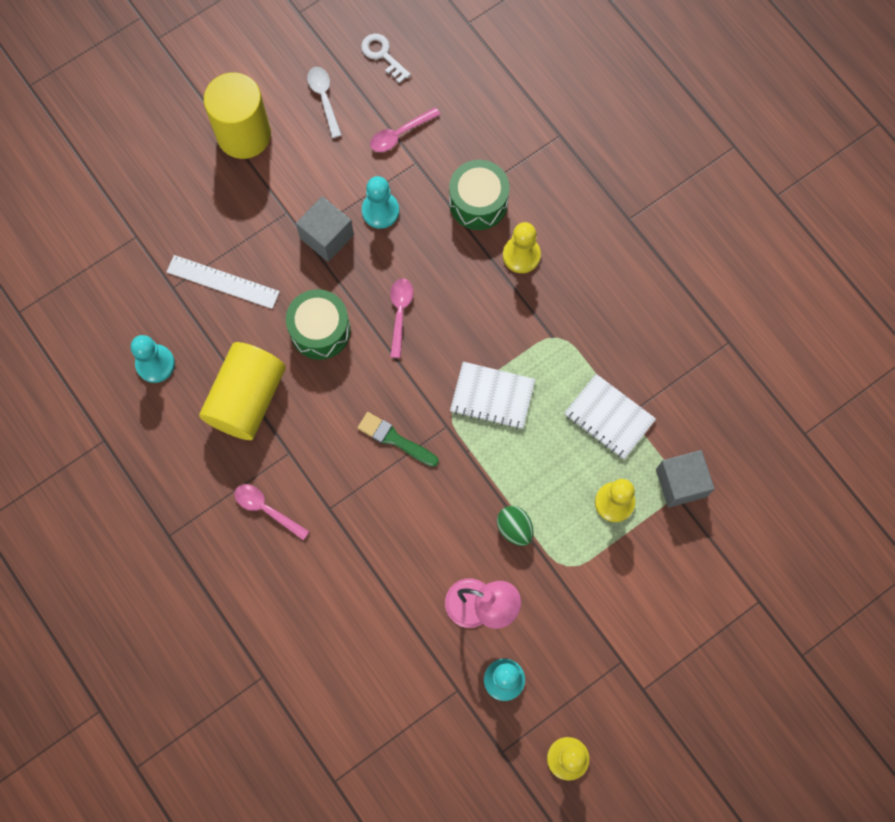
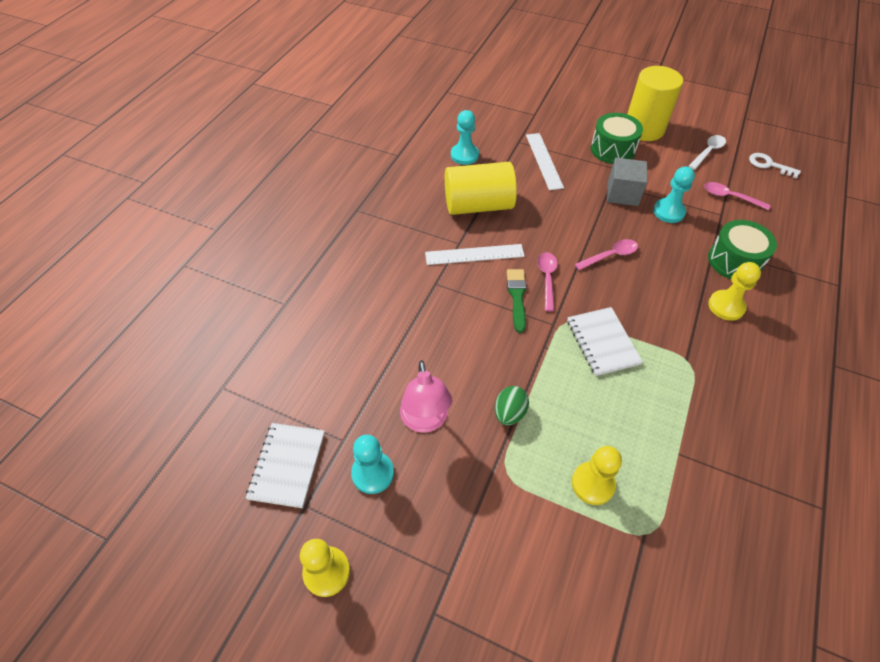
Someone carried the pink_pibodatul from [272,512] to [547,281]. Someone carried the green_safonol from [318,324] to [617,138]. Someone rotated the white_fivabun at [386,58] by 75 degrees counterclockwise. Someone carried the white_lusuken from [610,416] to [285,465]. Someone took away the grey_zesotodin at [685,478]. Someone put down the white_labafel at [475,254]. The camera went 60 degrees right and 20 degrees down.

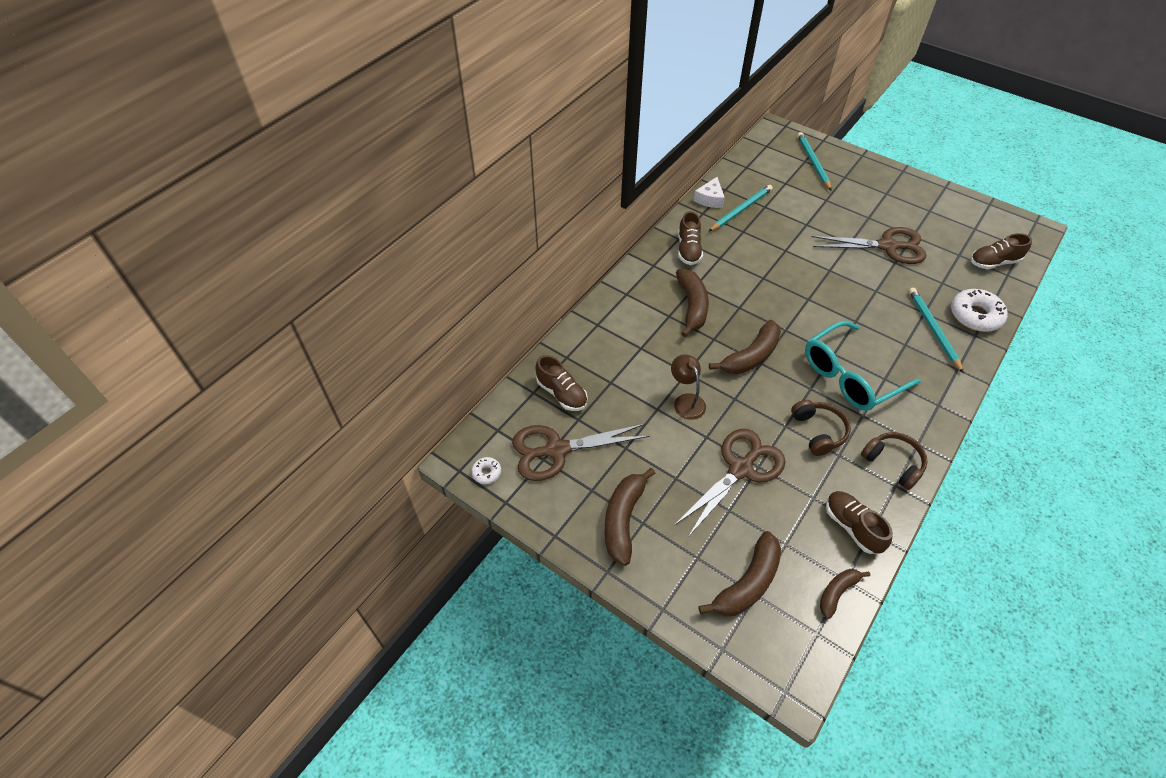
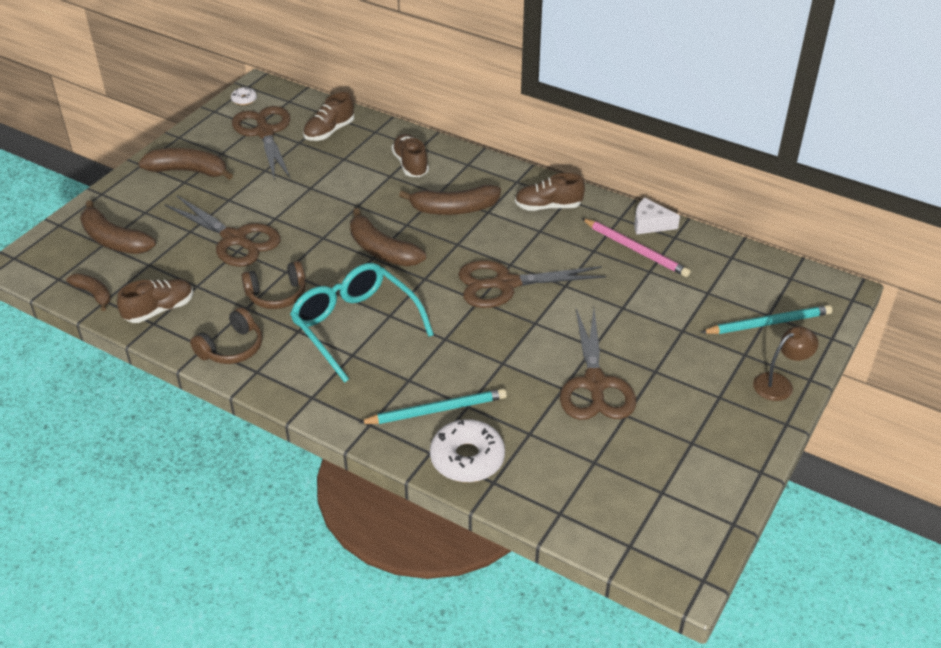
Someone carried the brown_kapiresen from [688,387] to [786,363]. Someone repainted the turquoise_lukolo at [740,208], which became the pink_lukolo at [636,247]. Someone carried the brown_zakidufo from [1001,251] to [410,155]. Someone put down the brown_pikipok at [532,284]. The camera went 85 degrees right and 10 degrees down.

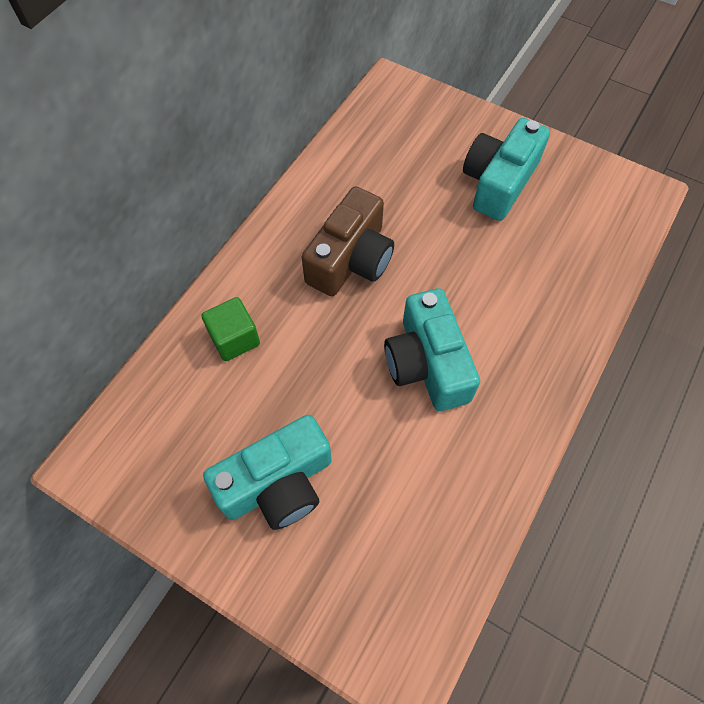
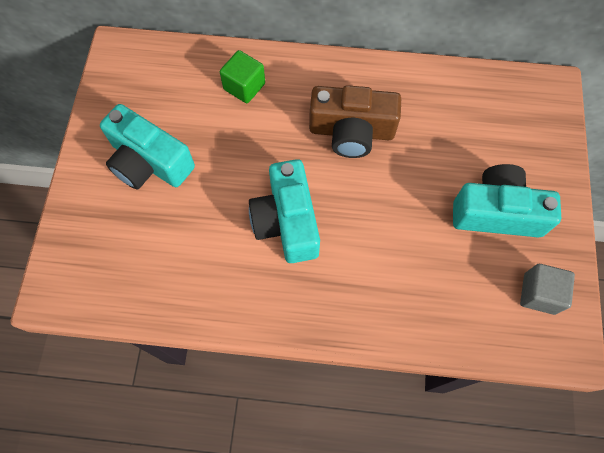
Someone rotated the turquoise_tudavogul at [432,349] by 60 degrees counterclockwise. Someone put down the grey_zesotodin at [547,289]. The camera went 65 degrees right and 5 degrees up.

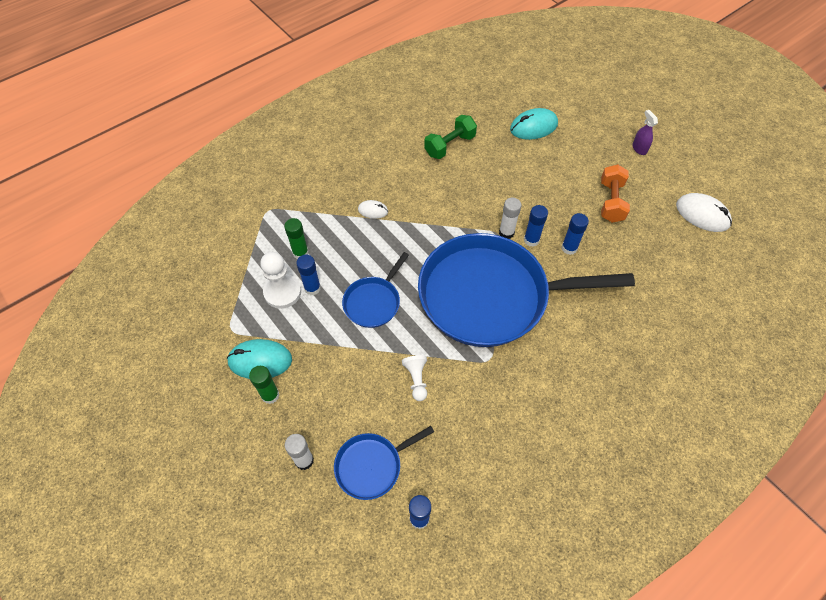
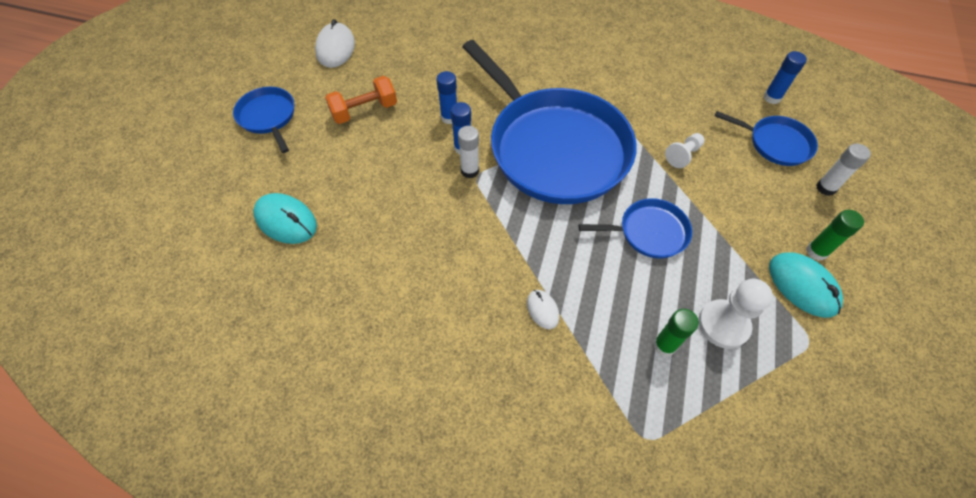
Someone took away the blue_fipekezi at [308,275]. Someone took away the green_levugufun at [450,137]. Someone swapped the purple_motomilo at [645,132] for the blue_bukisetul at [263,120]. The camera went 125 degrees left and 0 degrees up.

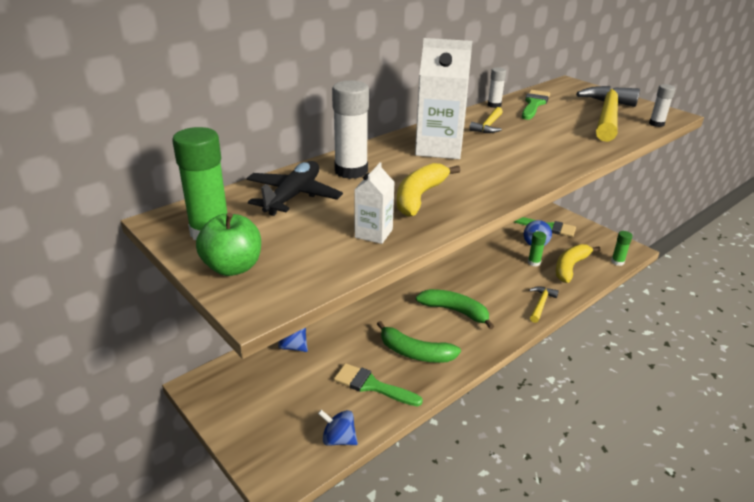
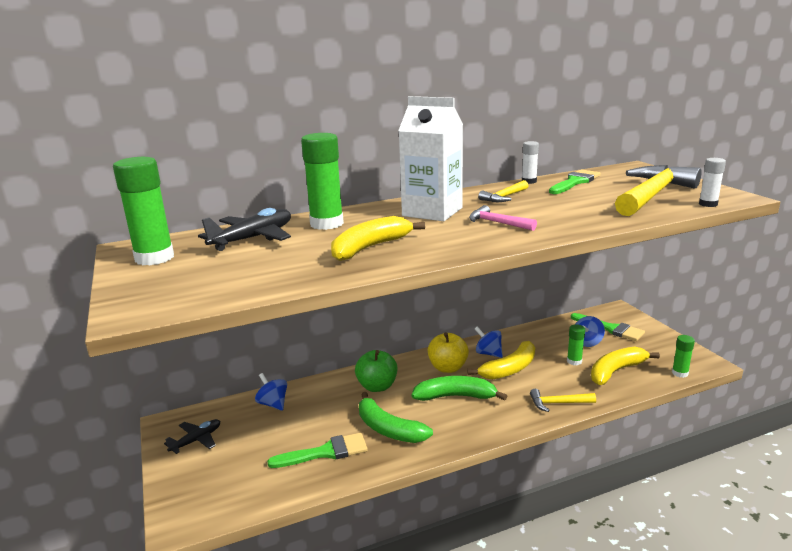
Someone carried the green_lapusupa from [228,244] to [376,371]. Someone carried the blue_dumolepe from [338,428] to [489,342]. Someone repainted the white_fipekezi at [350,129], which became the green_fipekezi at [322,181]. Someone rotated the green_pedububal at [378,384] by 120 degrees clockwise. Someone took away the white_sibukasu at [374,203]. Someone rotated the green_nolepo at [455,309] by 45 degrees counterclockwise. Someone rotated the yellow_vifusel at [544,304] by 135 degrees counterclockwise. Someone put down the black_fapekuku at [192,436]. Someone put down the yellow_lapusupa at [448,352]. Someone put down the yellow_nolepo at [501,360]. Someone put down the pink_vifusel at [503,218]. The camera went 20 degrees right and 10 degrees down.

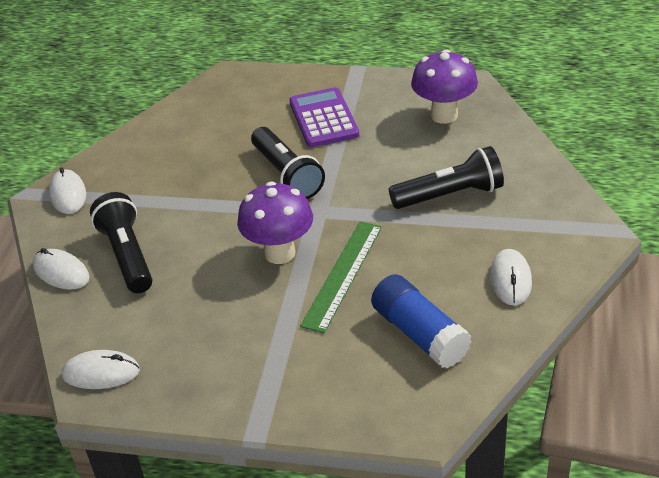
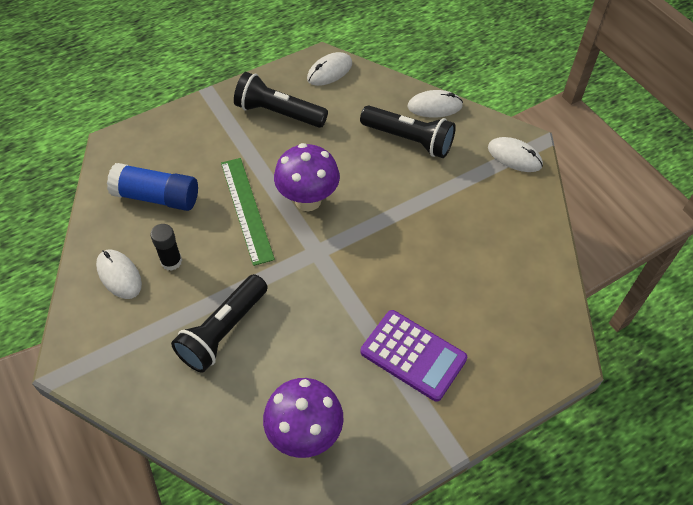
Someone carried the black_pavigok from [288,163] to [281,100]. Someone put down the black_fipekezi at [166,247]. The camera went 135 degrees right and 15 degrees up.

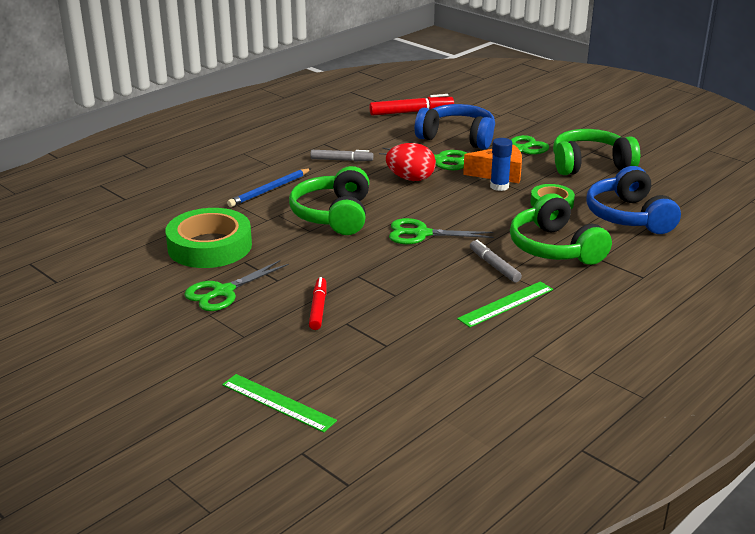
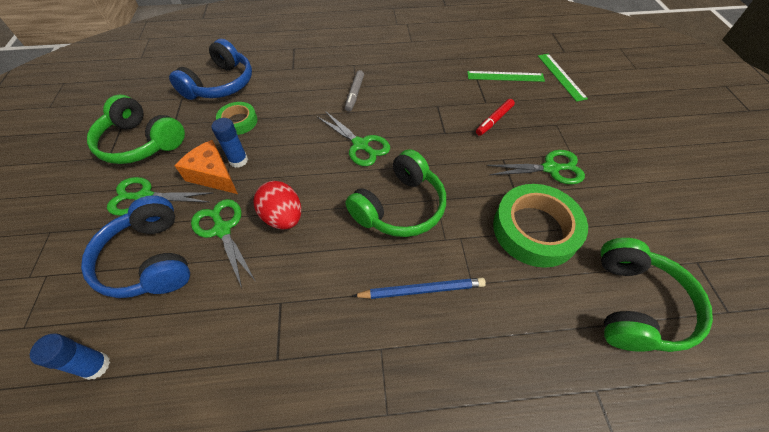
Someone took away the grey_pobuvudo at [341,155]. Someone swapped the red_pobuvudo at [411,105] for the blue_fipekezi at [70,356]. Someone carried the green_labafel from [505,304] to [506,76]. Someone carried the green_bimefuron from [561,229] to [657,295]. The camera went 140 degrees left and 25 degrees up.

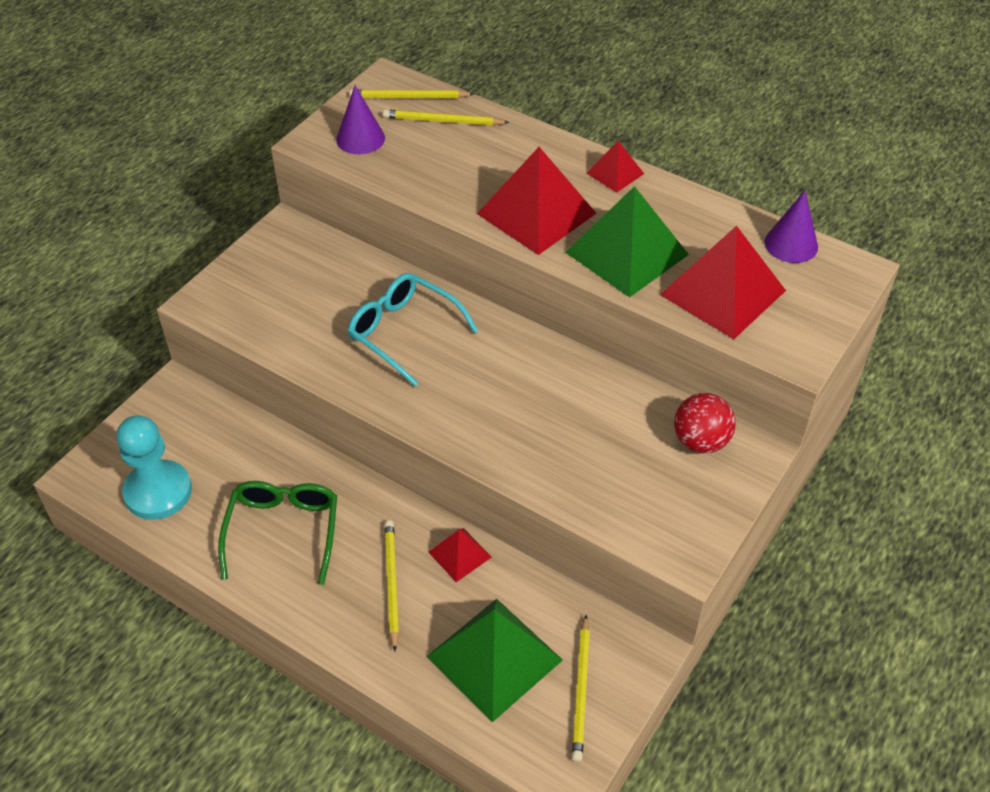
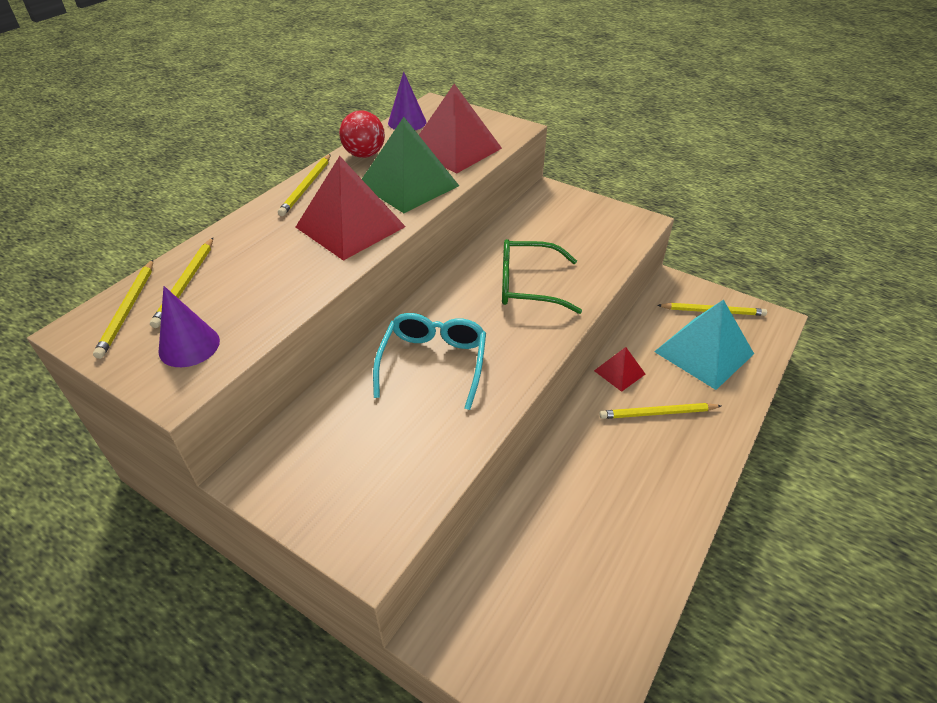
Someone took away the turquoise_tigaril at [154,467]. Someone carried the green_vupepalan from [277,533] to [542,276]. Someone rotated the turquoise_vupepalan at [412,329] by 150 degrees clockwise. Someone repainted the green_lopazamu at [495,660], which became the turquoise_lopazamu at [704,344]. Someone swapped the red_lopazamu at [615,167] for the yellow_lukolo at [304,185]. Someone carried the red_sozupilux from [705,423] to [362,134]. The camera went 90 degrees left and 5 degrees down.

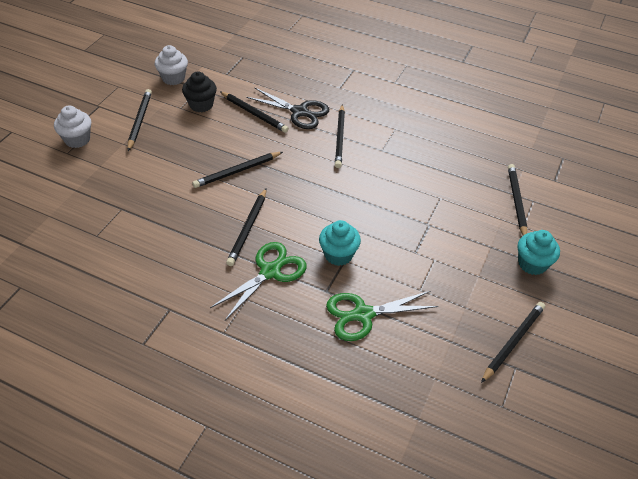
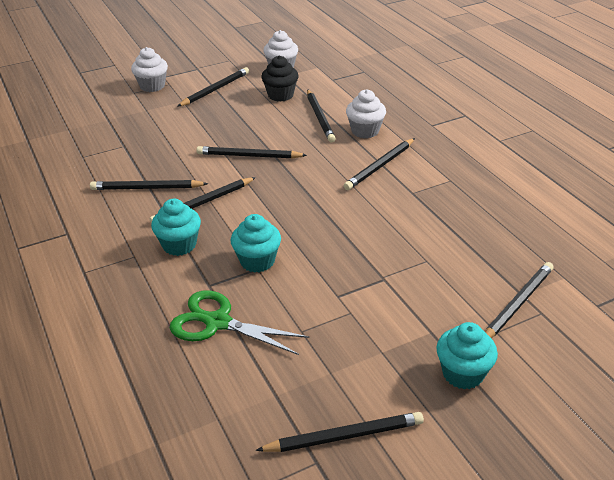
Someone swapped the green_pikipok at [258,281] for the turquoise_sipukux at [176,227]. Someone swapped the black_pikipok at [287,108] for the white_sipukux at [366,113]. Someone put down the black_lukolo at [149,185]. The camera went 40 degrees right and 10 degrees down.

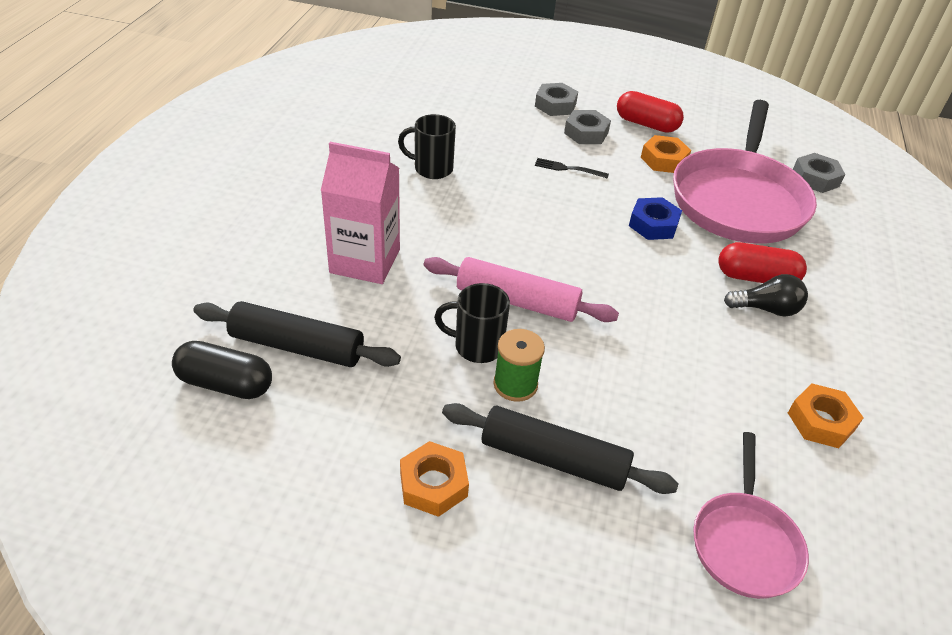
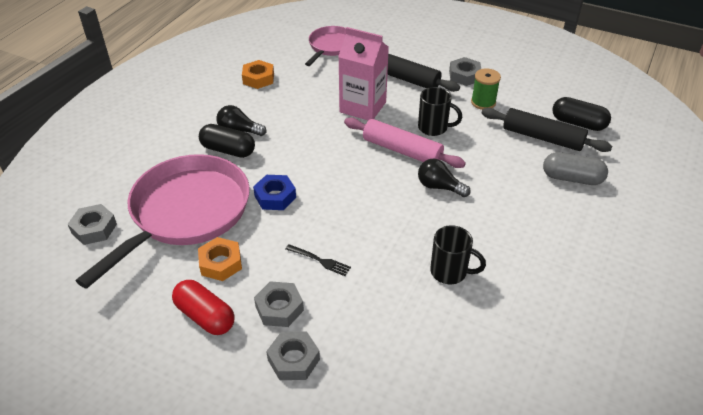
Someone carried the pink_sibukasu from [360,213] to [363,73]. Someone repainted the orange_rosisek at [434,479], which became the grey_rosisek at [465,71]. Someone carried the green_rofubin from [519,365] to [486,89]. Someone repainted the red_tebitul at [762,262], which became the black_tebitul at [227,141]. Someone put down the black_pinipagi at [444,178]. Someone put down the grey_tebitul at [575,168]. The camera went 165 degrees left and 0 degrees up.

